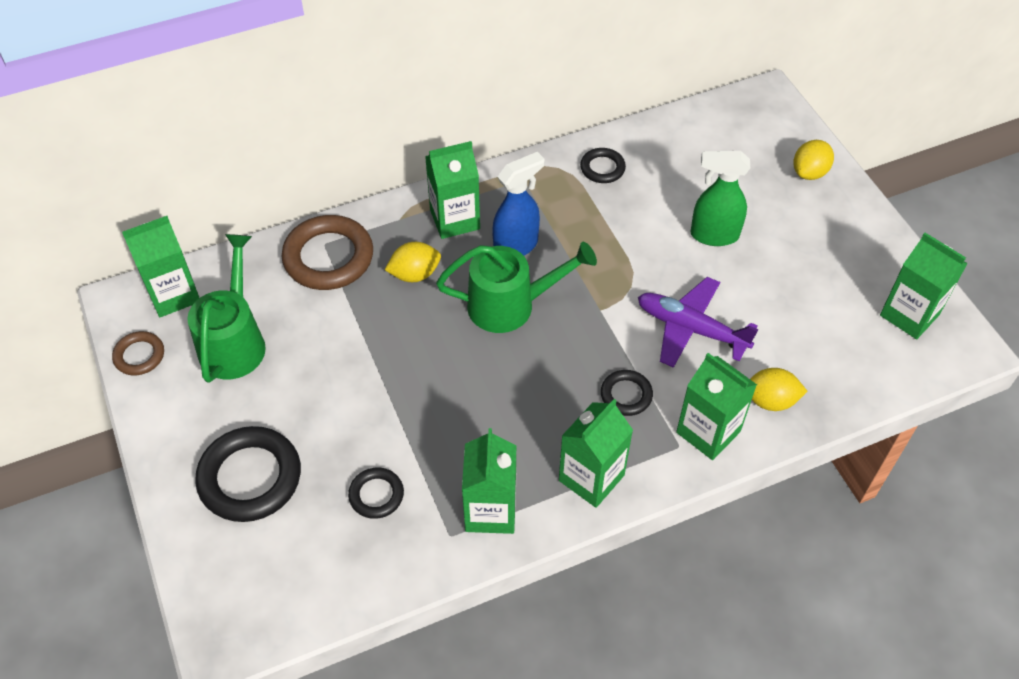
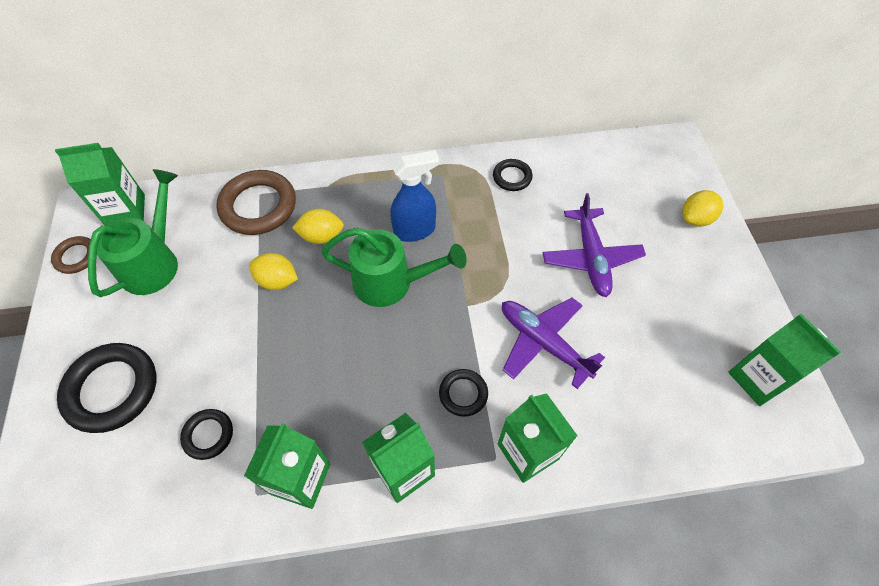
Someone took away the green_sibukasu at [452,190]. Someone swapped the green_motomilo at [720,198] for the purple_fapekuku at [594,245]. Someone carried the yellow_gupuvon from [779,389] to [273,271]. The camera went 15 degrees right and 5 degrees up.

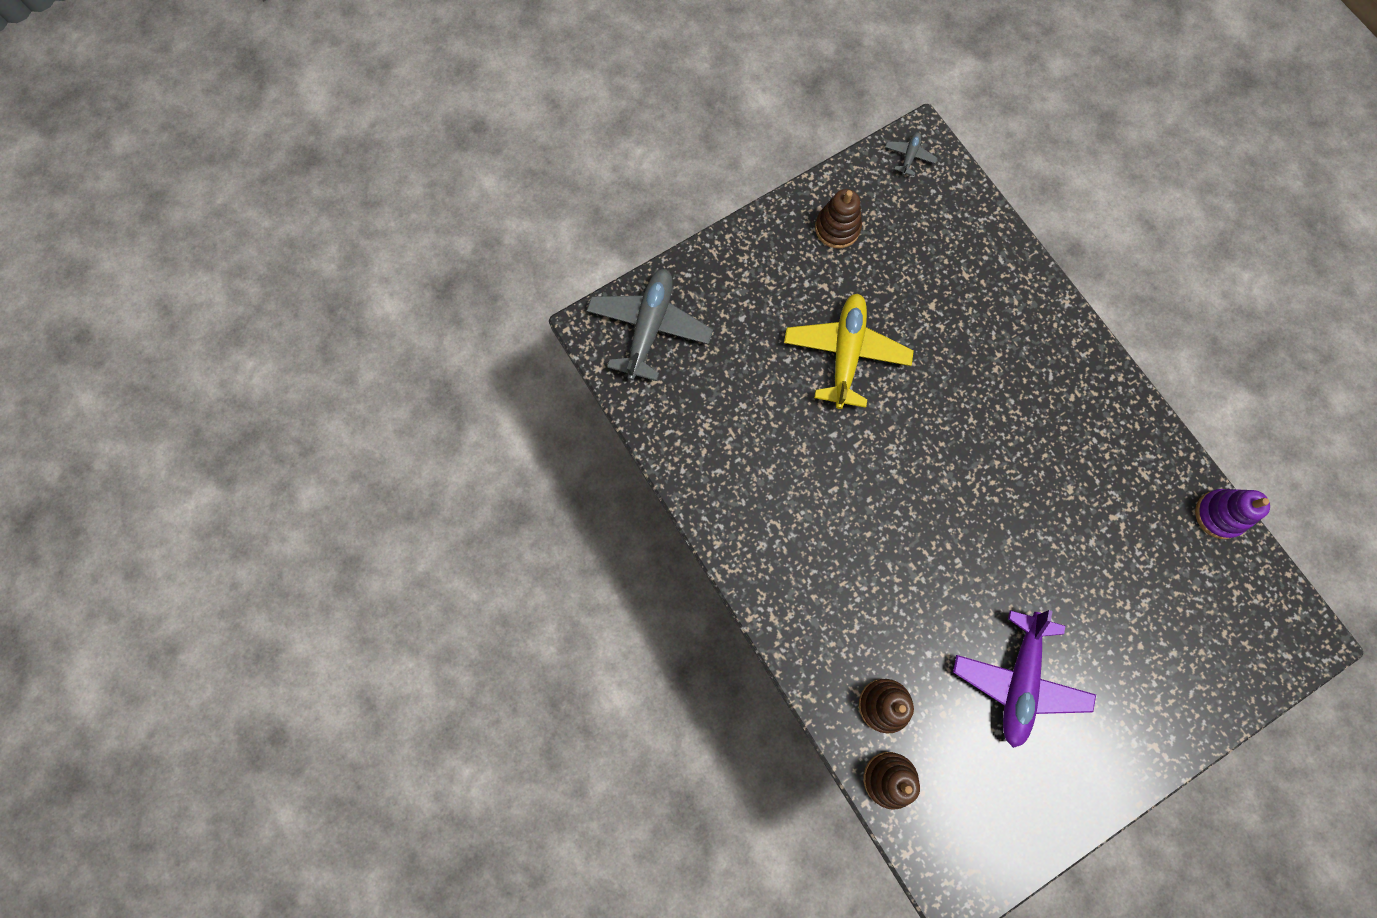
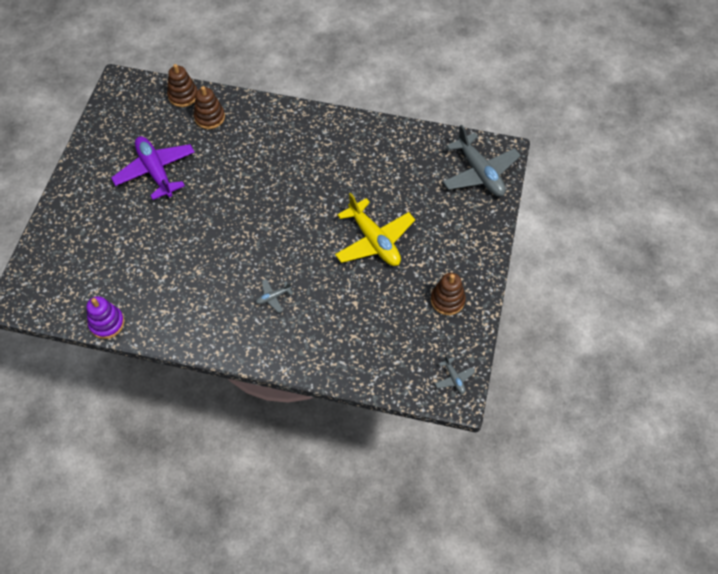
Someone put down the grey_fapekuku at [274,296]. The camera went 135 degrees right and 15 degrees down.

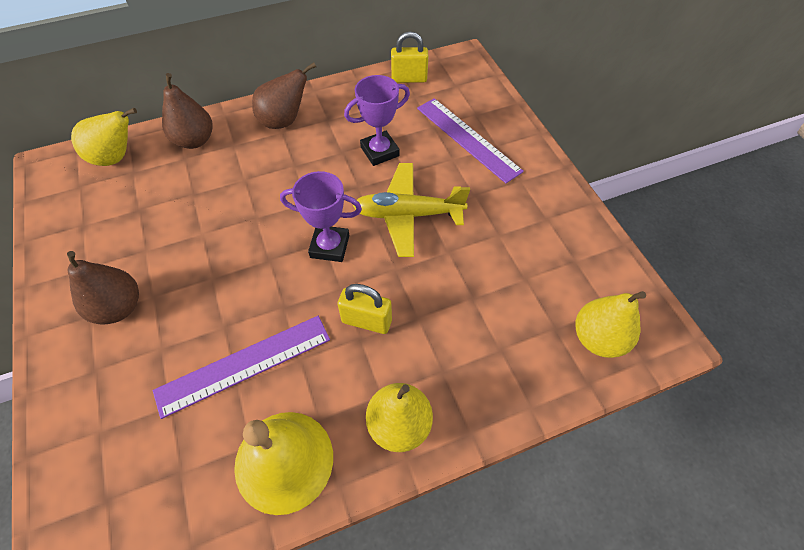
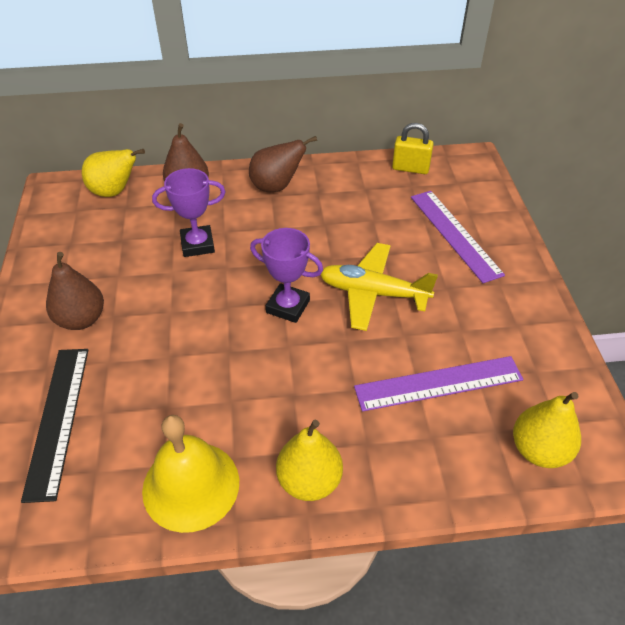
Someone carried the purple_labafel from [241,367] to [438,384]. Someone took away the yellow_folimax at [365,309]. Someone carried the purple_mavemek from [377,120] to [188,212]. Someone put down the black_labafel at [54,426]. The camera went 15 degrees right and 10 degrees down.

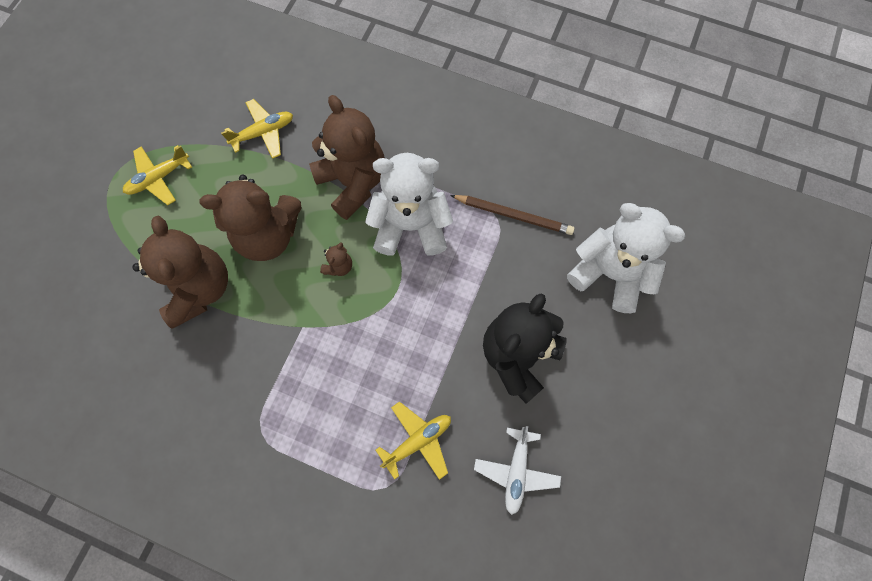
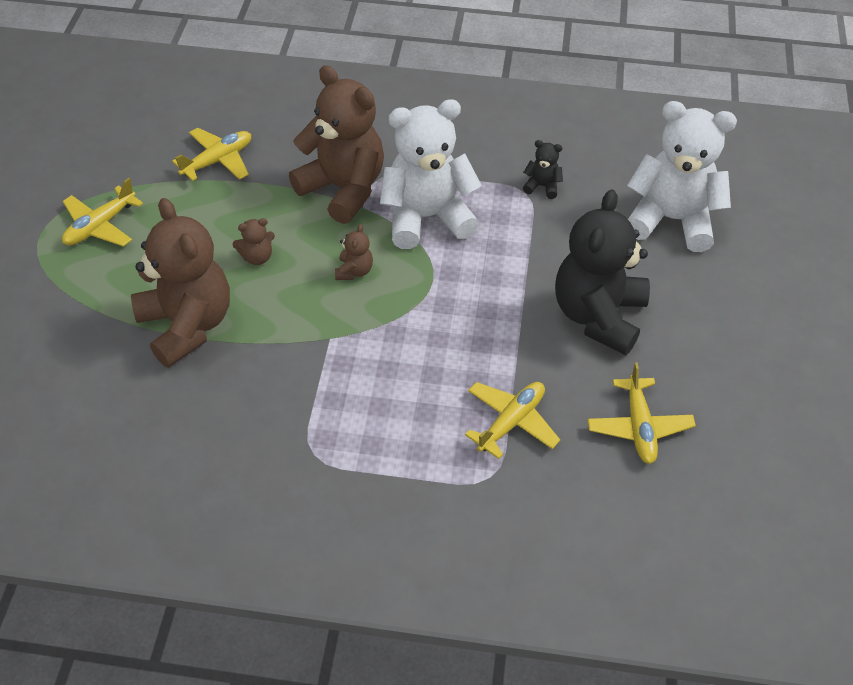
Someone scaled the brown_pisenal at [250,218] by 0.41. Someone swapped the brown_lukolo at [512,215] for the black_pisenal at [543,169]. Someone repainted the white_fapekuku at [517,470], which became the yellow_fapekuku at [641,413]. The camera went 15 degrees left and 20 degrees down.

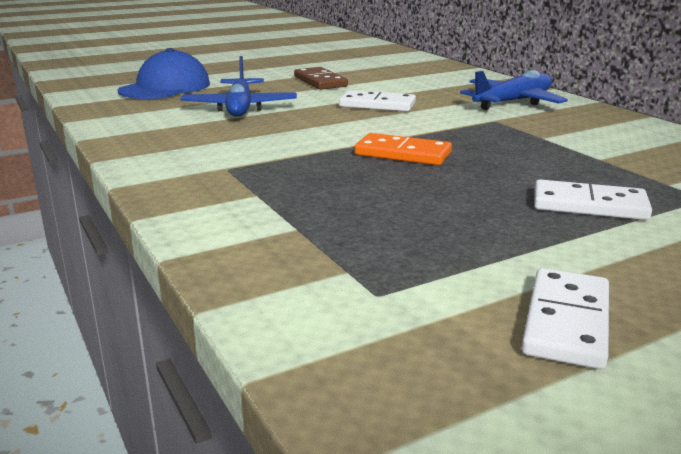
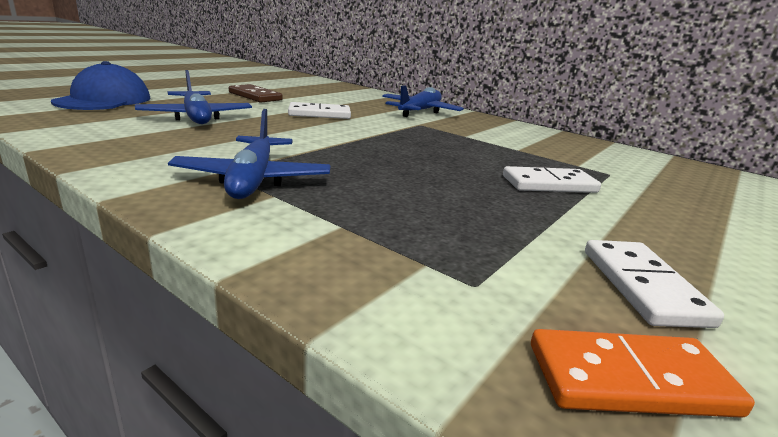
Someone carried the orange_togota from [403,149] to [643,373]. Someone put down the blue_fapekuku at [249,154]. The camera went 25 degrees left and 0 degrees up.

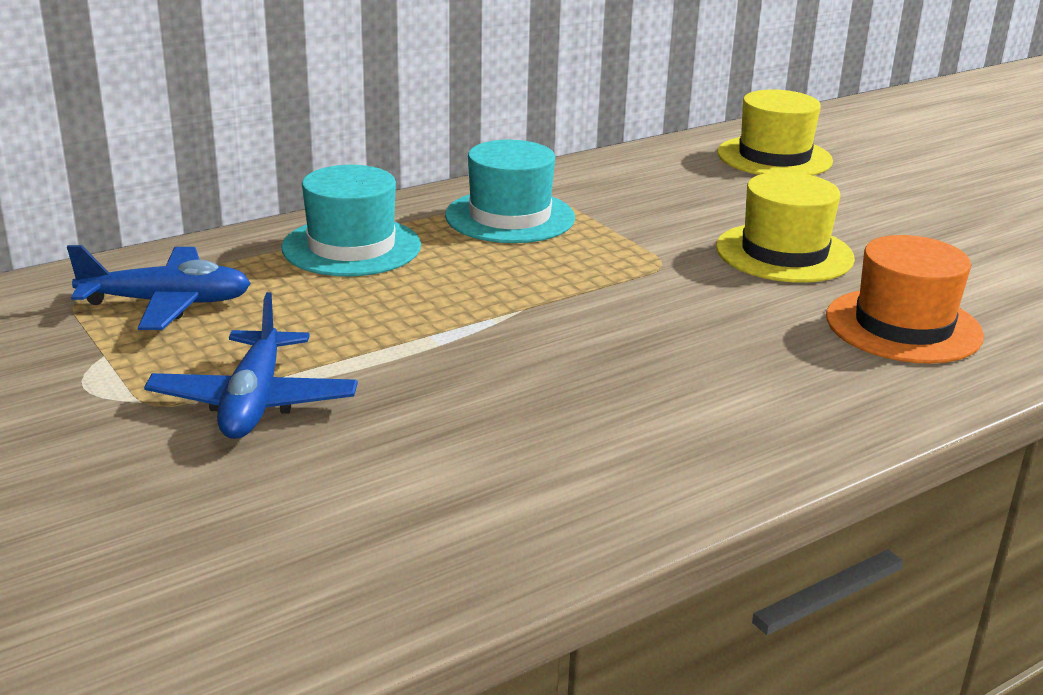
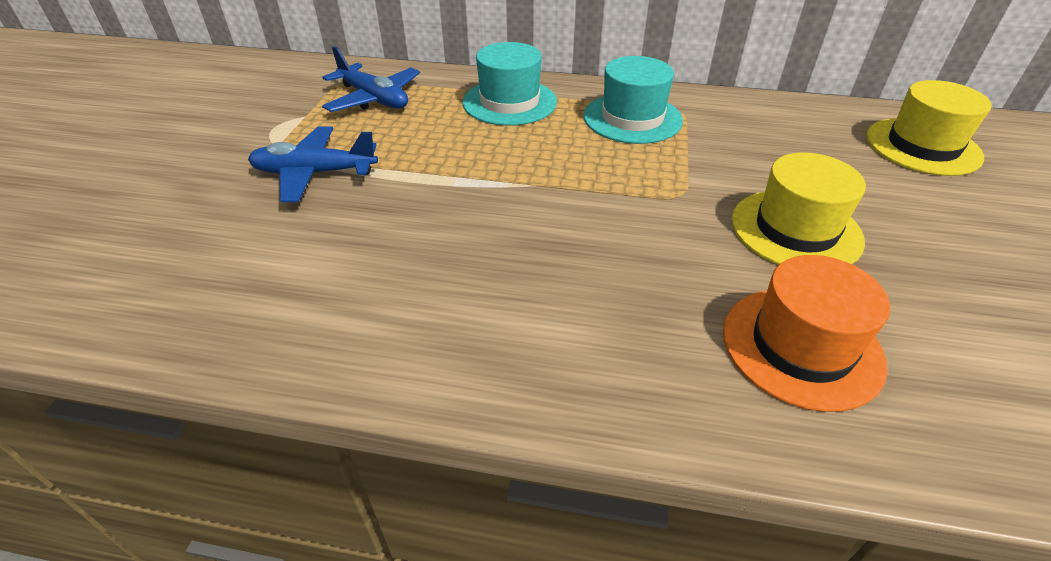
Someone rotated the blue_fapekuku at [251,365] by 45 degrees clockwise. The camera went 45 degrees right and 15 degrees up.

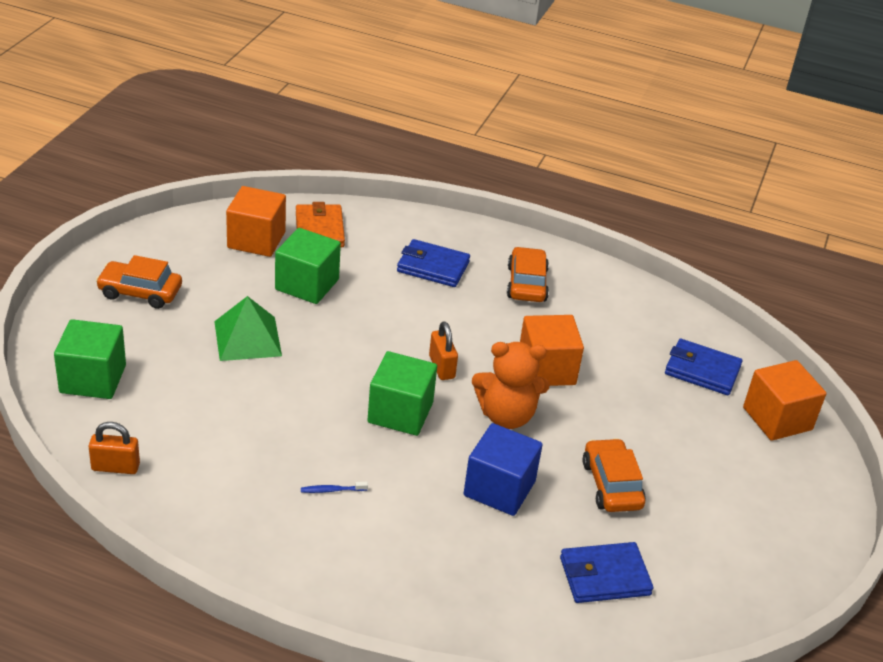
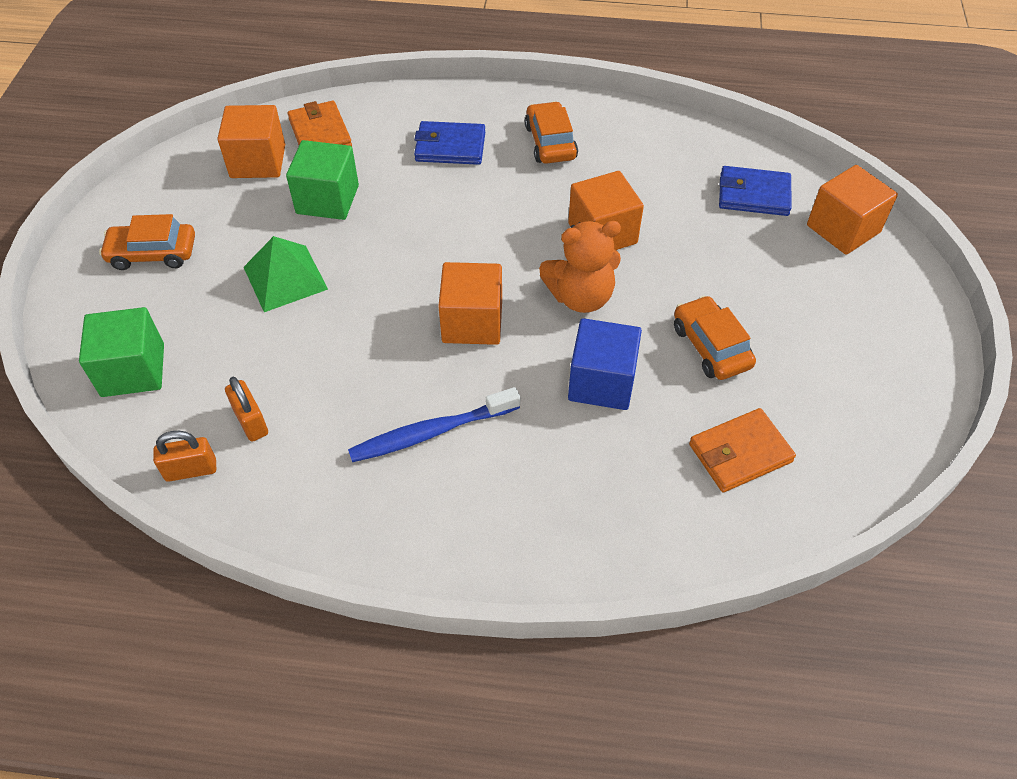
Someone scaled the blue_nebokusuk at [334,487] by 2.44. Someone repainted the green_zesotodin at [402,393], which became the orange_zesotodin at [470,303]. Someone carried the orange_folimax from [443,350] to [246,409]. Someone repainted the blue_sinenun at [606,572], which became the orange_sinenun at [742,450]. The camera went 10 degrees left and 15 degrees up.

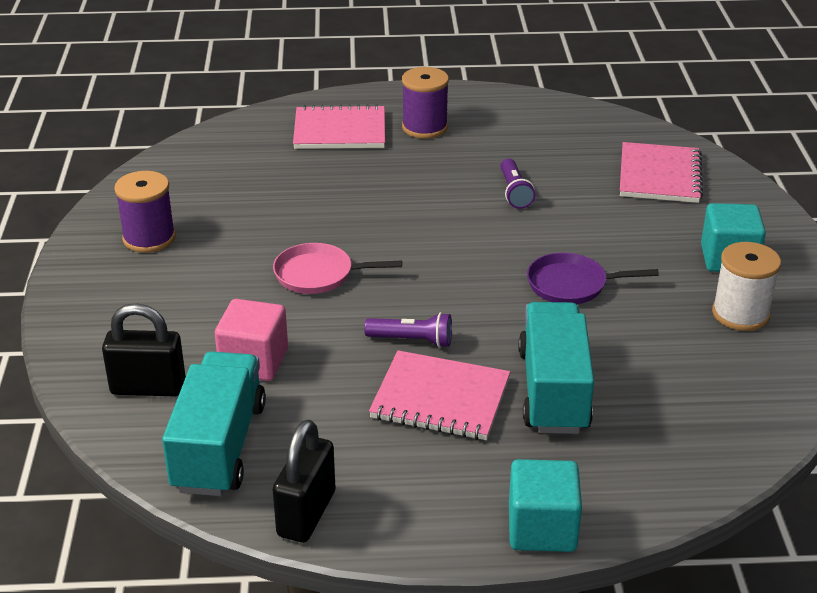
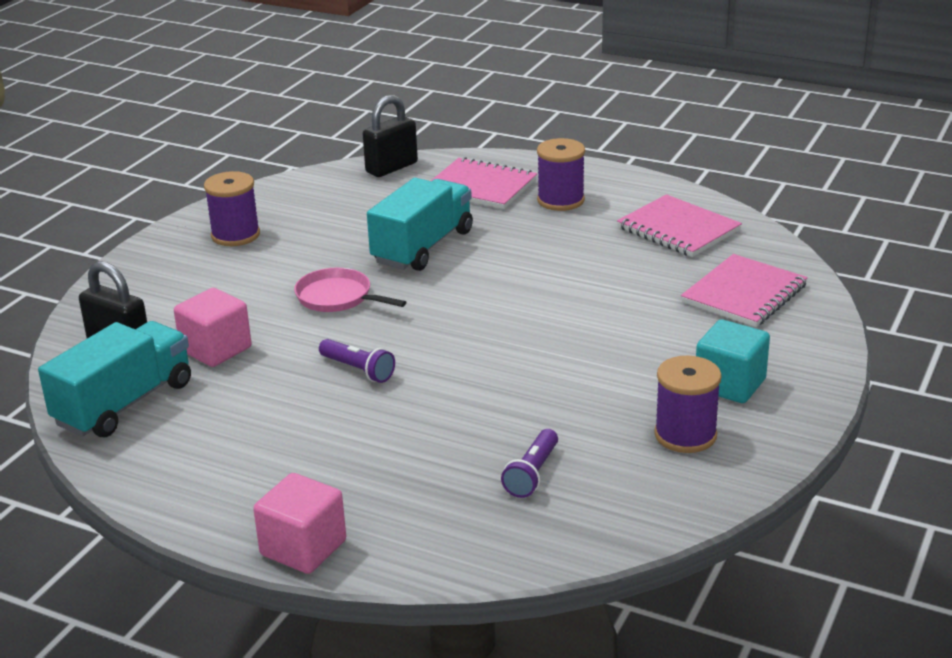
Someone carried the black_folimax from [304,481] to [390,136]. Someone carried the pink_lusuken from [439,395] to [679,225]. Someone carried the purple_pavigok from [518,183] to [529,463]. Someone repainted the turquoise_zesotodin at [545,505], which became the pink_zesotodin at [299,523]. Someone carried the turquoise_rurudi from [556,368] to [420,224]. Someone took away the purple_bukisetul at [593,278]. Someone repainted the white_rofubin at [746,286], which became the purple_rofubin at [688,404]. The camera went 30 degrees right and 5 degrees down.

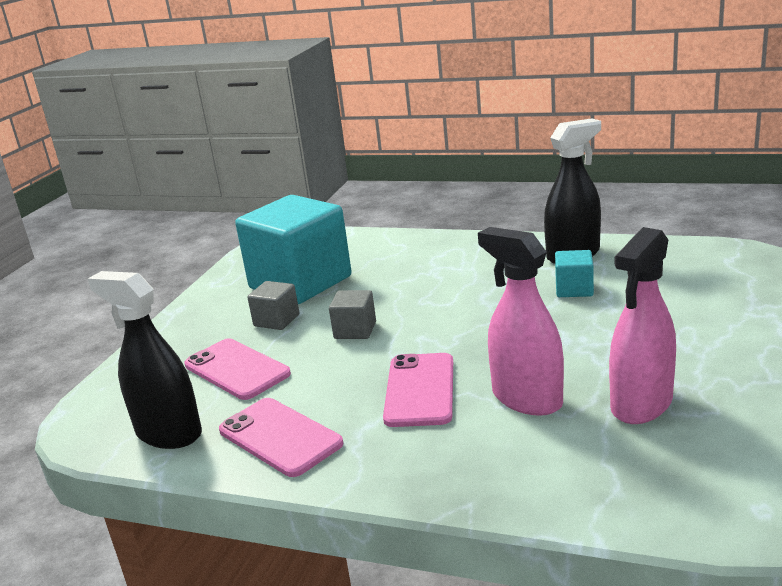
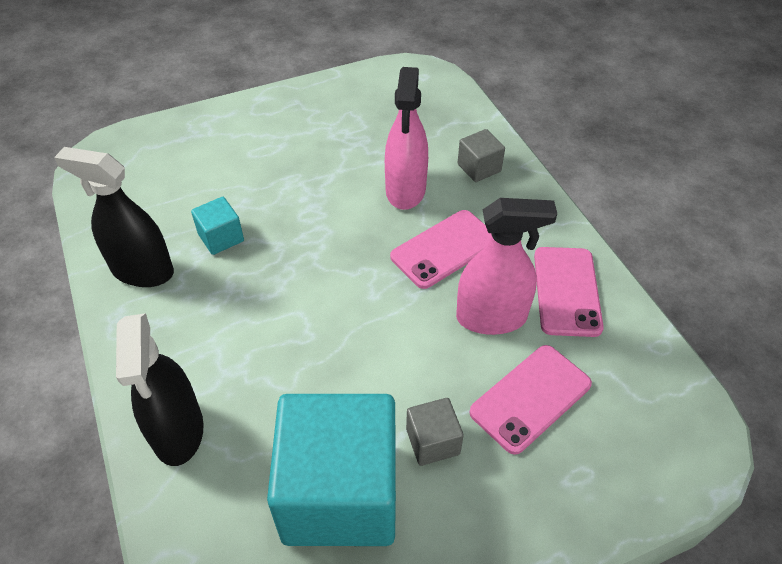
Someone carried the black_motomilo from [145,360] to [160,389]. Someone rotated the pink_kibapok at [237,369] by 45 degrees clockwise. Someone carried the grey_zesotodin from [352,314] to [481,155]. Someone carried the pink_motomilo from [642,325] to [506,266]. The camera went 135 degrees left and 25 degrees up.

